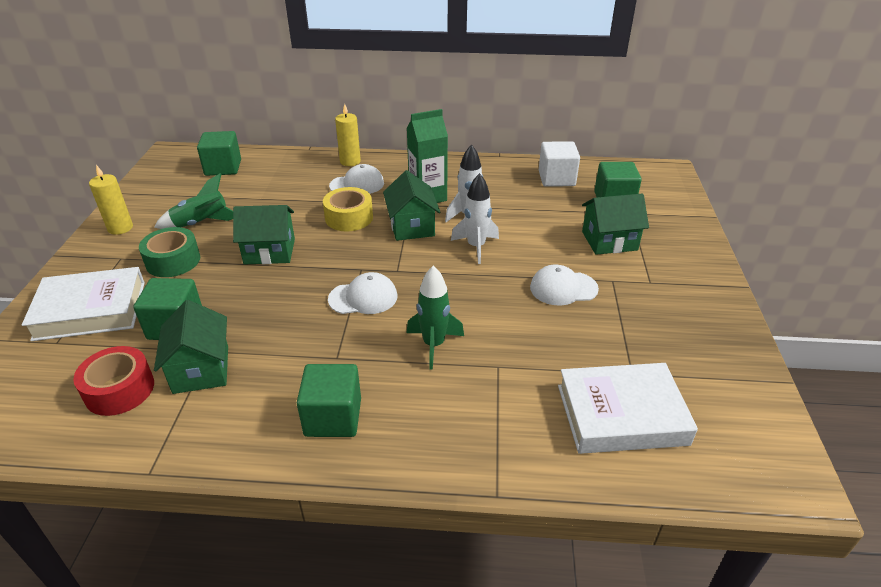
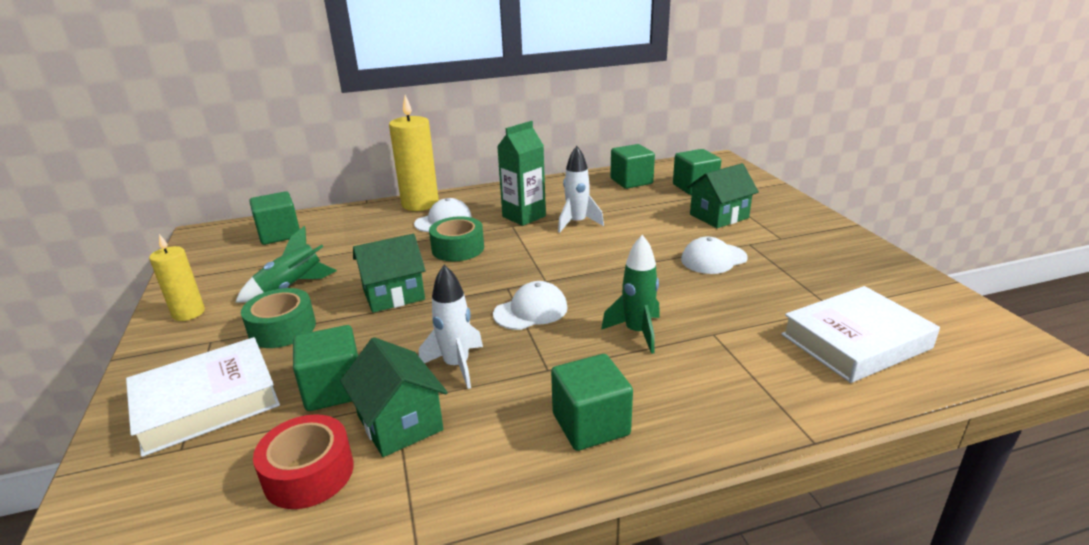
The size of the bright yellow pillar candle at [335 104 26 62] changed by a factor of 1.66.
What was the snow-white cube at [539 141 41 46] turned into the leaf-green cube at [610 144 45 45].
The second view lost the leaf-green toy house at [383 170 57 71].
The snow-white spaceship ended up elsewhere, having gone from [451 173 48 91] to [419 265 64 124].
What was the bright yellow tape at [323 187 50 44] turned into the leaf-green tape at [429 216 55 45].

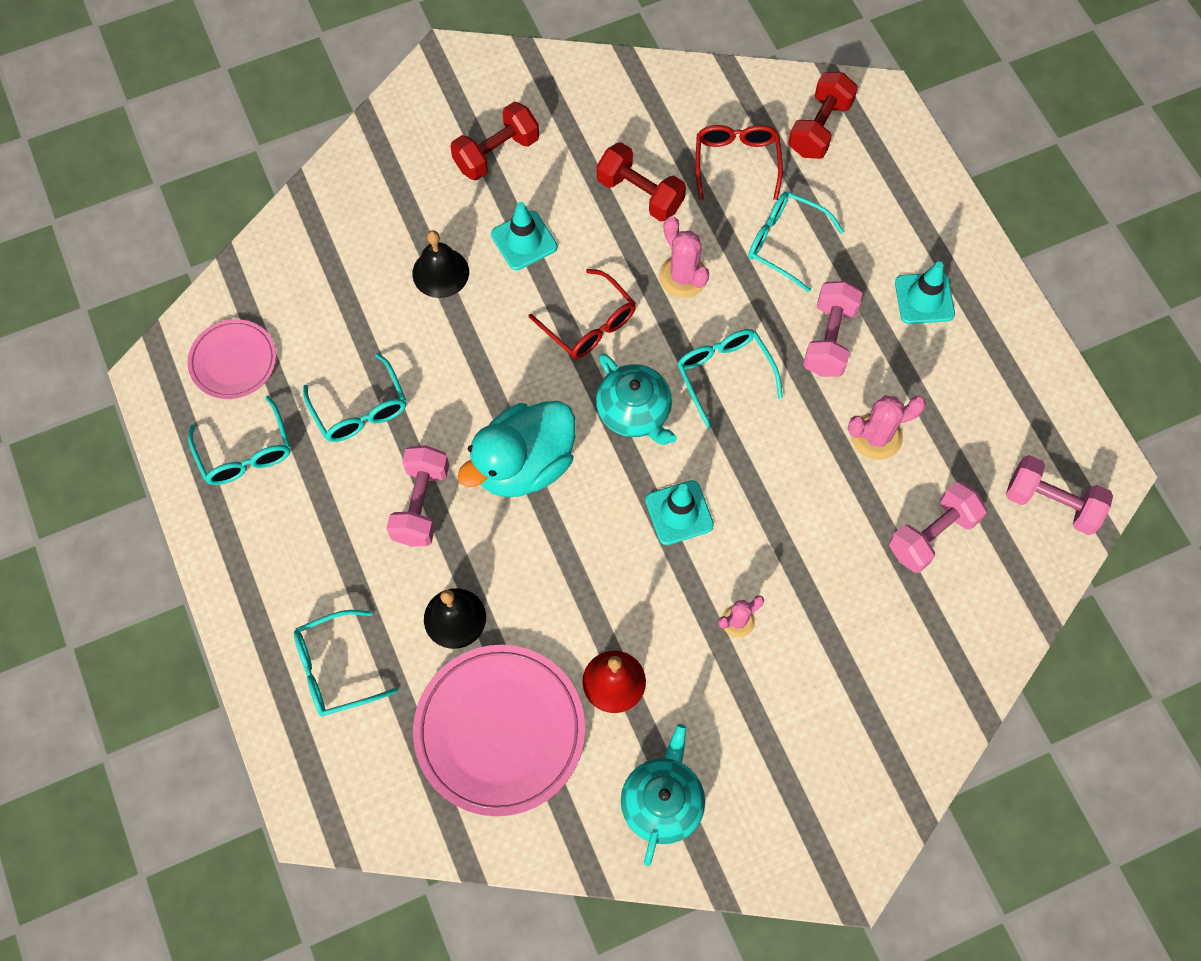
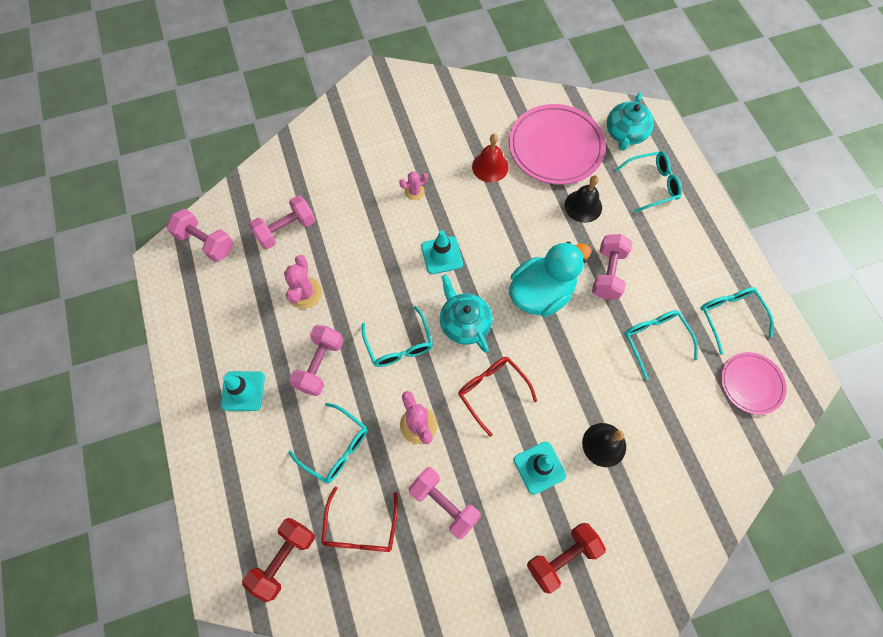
What was the scarlet hand weight at [597 142 89 80] turned into the pink hand weight at [409 467 72 72].
The pink saguaro cactus at [848 395 78 65] ended up facing another way, 75 degrees counterclockwise from before.
The turquoise china teapot ended up elsewhere, having gone from [621 724 84 142] to [607 92 47 59].

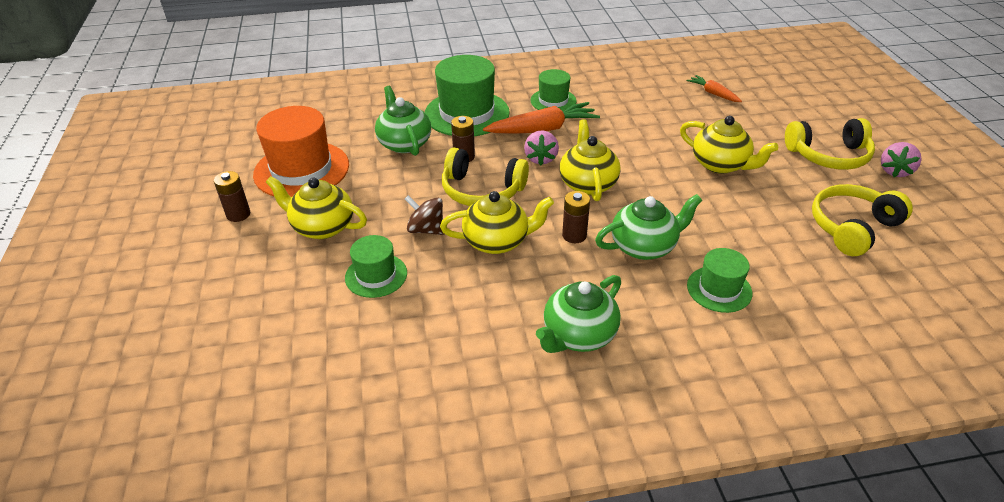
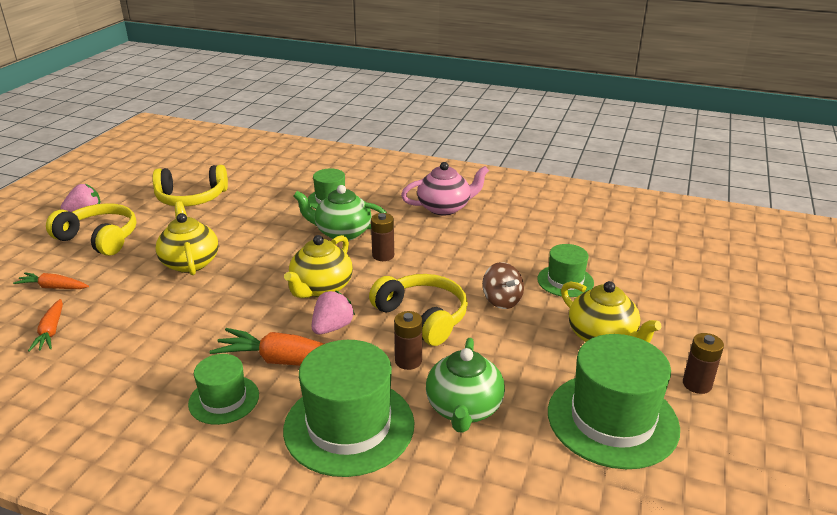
What was the orange hat at [253 106 96 91] turned into the leaf-green hat at [548 334 132 135].
The second view lost the bright yellow china teapot at [440 191 114 63].
What was the leaf-green china teapot at [536 275 85 78] turned into the pink china teapot at [401 162 88 54].
The second view gained the orange toy carrot at [13 273 76 16].

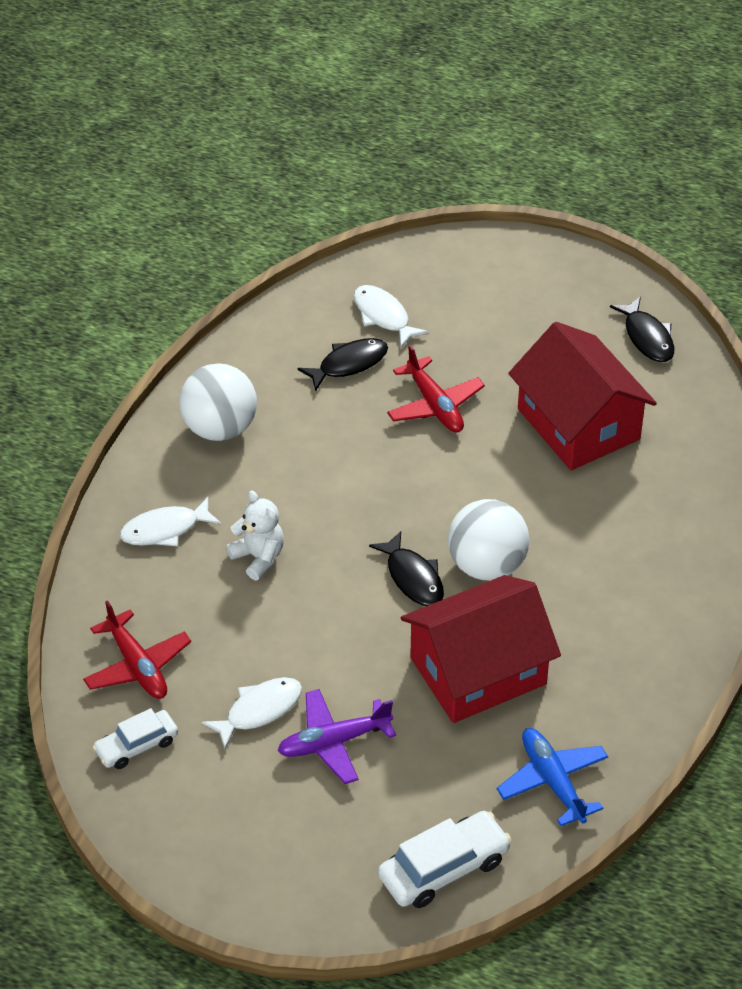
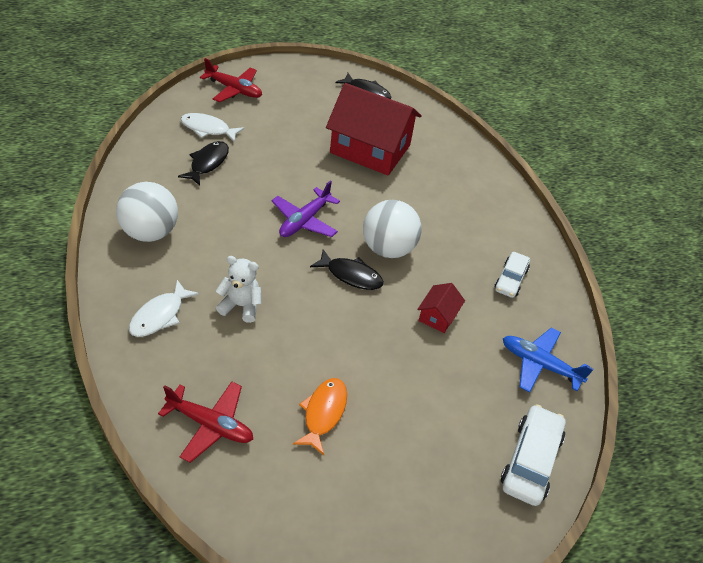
The scarlet plane ended up elsewhere, having gone from [387 345 98 87] to [200 58 62 44].
The size of the scarlet toy house at [401 575 160 148] changed by a factor of 0.43.
What was the snow-white toy fish at [202 677 100 72] turned into the orange toy fish at [293 378 54 77].
The violet plane ended up elsewhere, having gone from [278 689 118 95] to [272 180 68 57].
The snow-white automobile ended up elsewhere, having gone from [93 708 85 61] to [494 252 36 46].

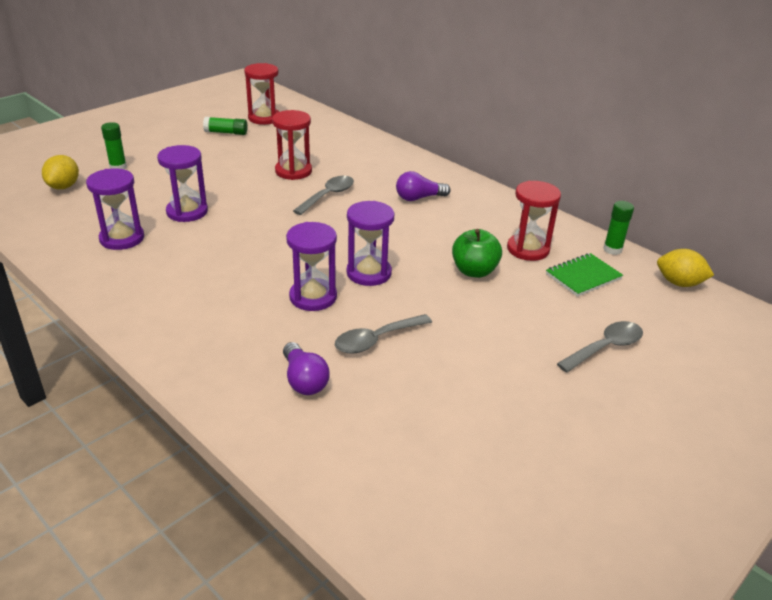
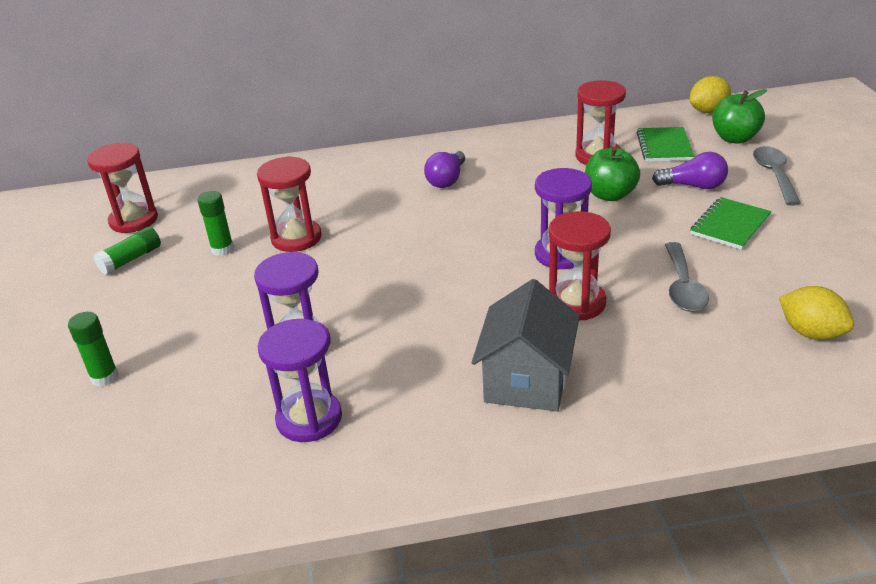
The bright yellow toy lemon ended up elsewhere, having gone from [42 155 37 34] to [779 286 75 54].
The second view lost the gray spoon at [293 176 61 39].
The leaf-green glue stick ended up elsewhere, having gone from [603 201 31 54] to [198 191 36 65].
What was the violet hourglass at [286 222 51 89] turned into the scarlet hourglass at [548 211 63 109].
The violet bulb ended up elsewhere, having gone from [283 342 47 53] to [652 152 76 37].
The second view gained the leaf-green apple fruit at [712 89 55 55].
The second view gained the leaf-green exercise book at [690 197 81 53].
The second view gained the gray toy house at [472 279 108 132].

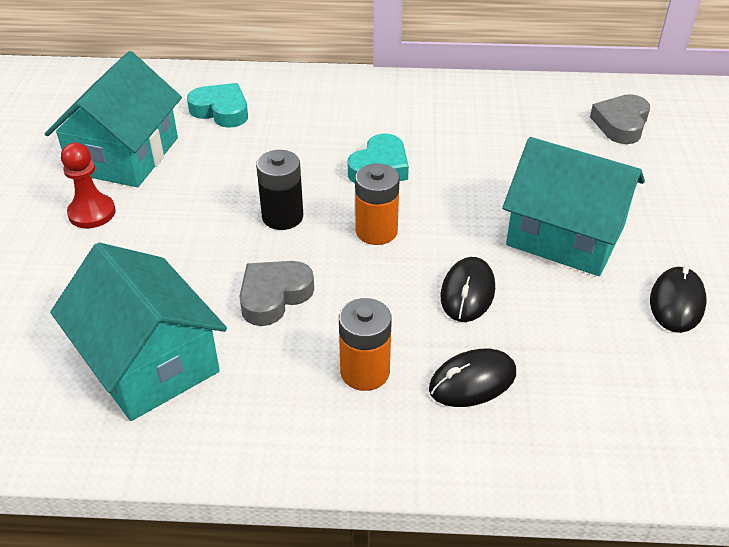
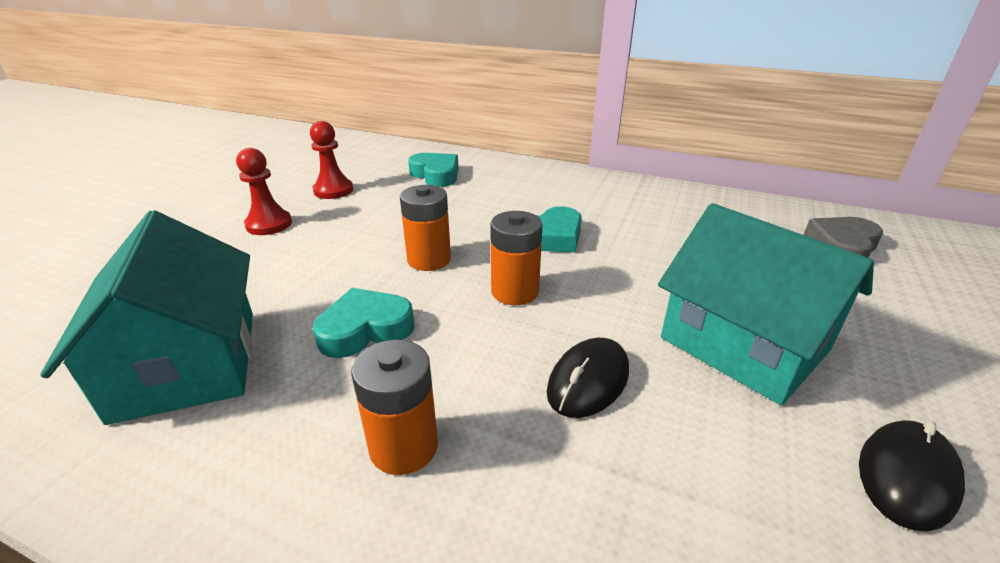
Where the turquoise toy house stood at [45 51 137 136], the scarlet game pawn came to stand at [310 121 43 78].
What was the jet-black power cell at [256 150 47 80] turned into the orange power cell at [400 185 51 86].
What was the gray heart shape at [239 261 75 65] turned into the turquoise heart shape at [313 288 102 70].
The second view lost the jet-black computer mouse at [429 349 87 58].

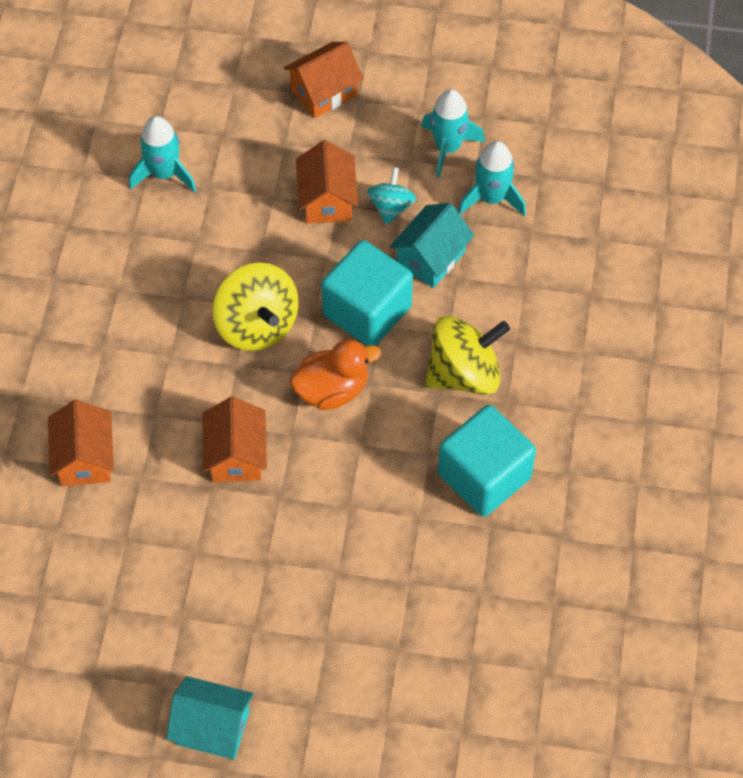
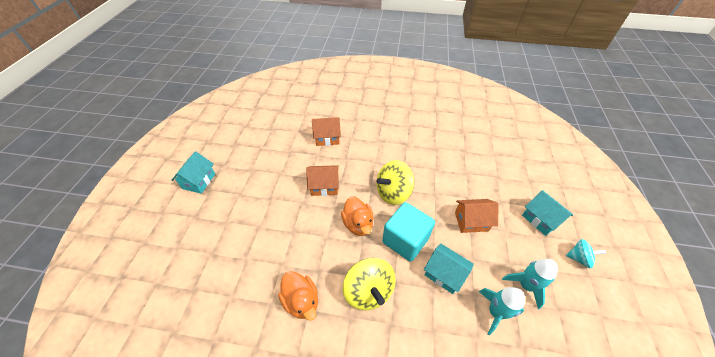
What was the orange toy house at [284 42 80 76] turned into the turquoise toy house at [522 190 51 46].
The second view lost the turquoise spaceship at [129 116 67 76].
The turquoise toy top ended up elsewhere, having gone from [367 167 49 58] to [566 239 40 29].
Where the turquoise cube stood at [438 405 98 112], the orange rubber duck came to stand at [278 271 40 50].

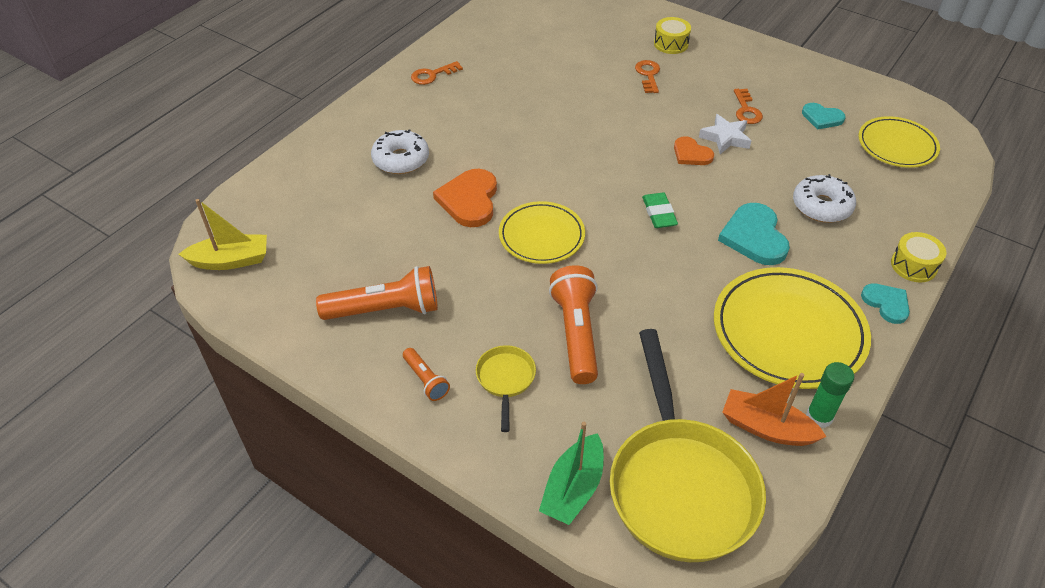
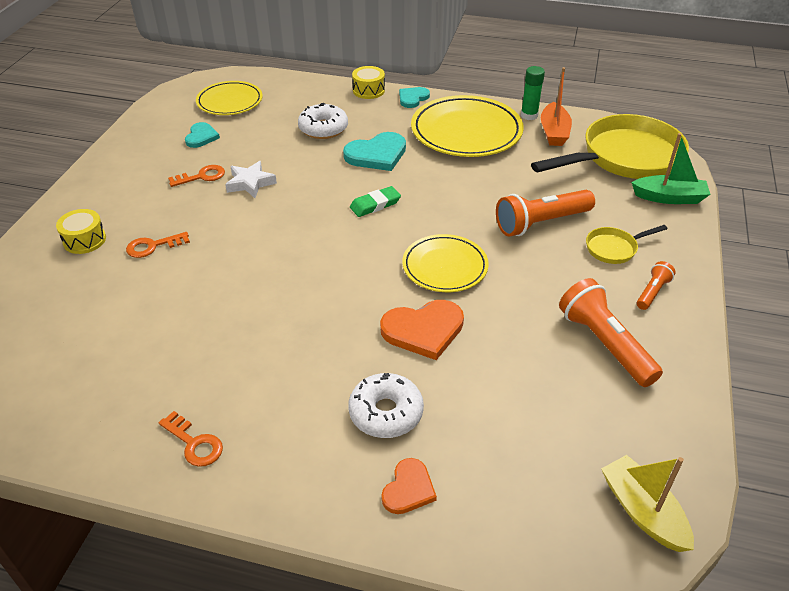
The orange heart shape ended up elsewhere, having gone from [674 136 40 29] to [382 458 55 56].

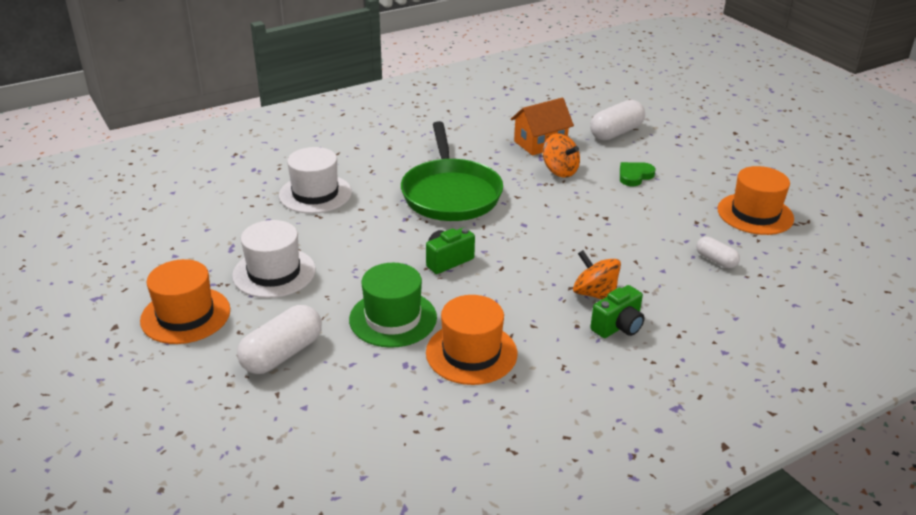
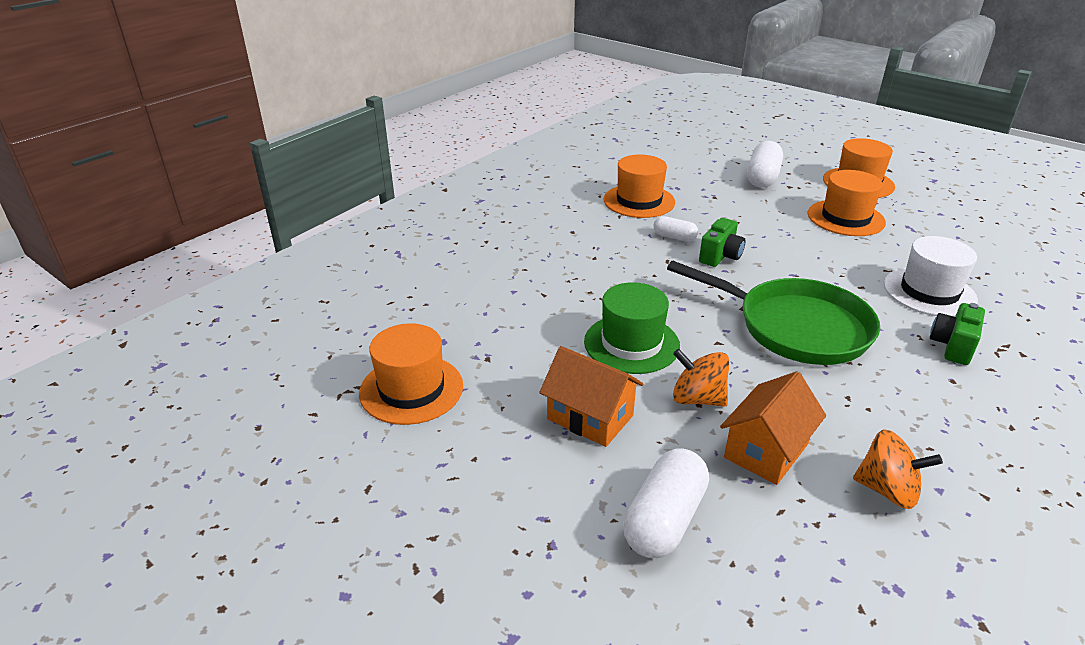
The leaf-green skillet at [401 121 102 100] ended up facing another way, 150 degrees clockwise from before.
Where the leaf-green heart shape stood at [620 162 36 24], the orange toy house came to stand at [539 346 105 101].
What was the snow-white hat at [232 220 84 78] turned into the orange hat at [808 170 78 66].
The snow-white capsule ended up elsewhere, having gone from [696 237 44 31] to [653 216 45 26].
The orange toy top ended up elsewhere, having gone from [573 250 48 49] to [853 429 90 80].
The leaf-green hat ended up elsewhere, having gone from [349 263 88 85] to [584 282 96 92].
The leaf-green camera ended up elsewhere, having gone from [590 285 55 53] to [930 303 55 62].

